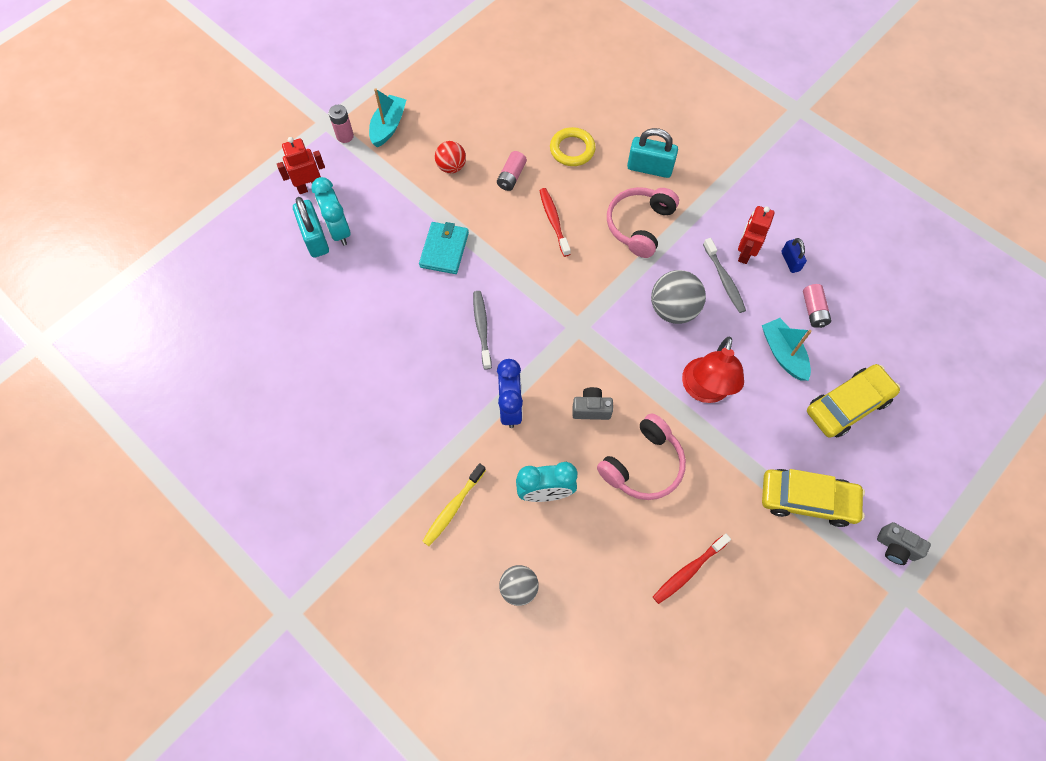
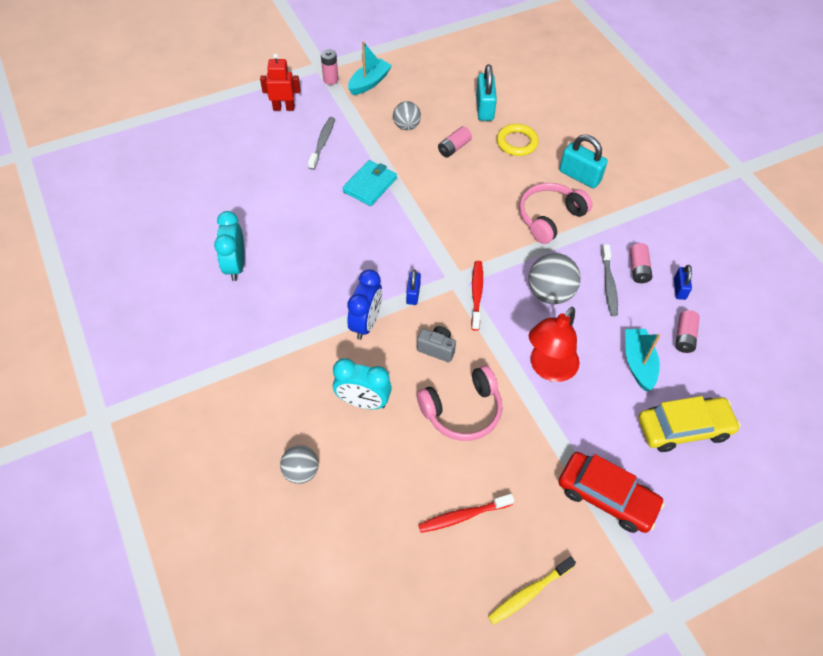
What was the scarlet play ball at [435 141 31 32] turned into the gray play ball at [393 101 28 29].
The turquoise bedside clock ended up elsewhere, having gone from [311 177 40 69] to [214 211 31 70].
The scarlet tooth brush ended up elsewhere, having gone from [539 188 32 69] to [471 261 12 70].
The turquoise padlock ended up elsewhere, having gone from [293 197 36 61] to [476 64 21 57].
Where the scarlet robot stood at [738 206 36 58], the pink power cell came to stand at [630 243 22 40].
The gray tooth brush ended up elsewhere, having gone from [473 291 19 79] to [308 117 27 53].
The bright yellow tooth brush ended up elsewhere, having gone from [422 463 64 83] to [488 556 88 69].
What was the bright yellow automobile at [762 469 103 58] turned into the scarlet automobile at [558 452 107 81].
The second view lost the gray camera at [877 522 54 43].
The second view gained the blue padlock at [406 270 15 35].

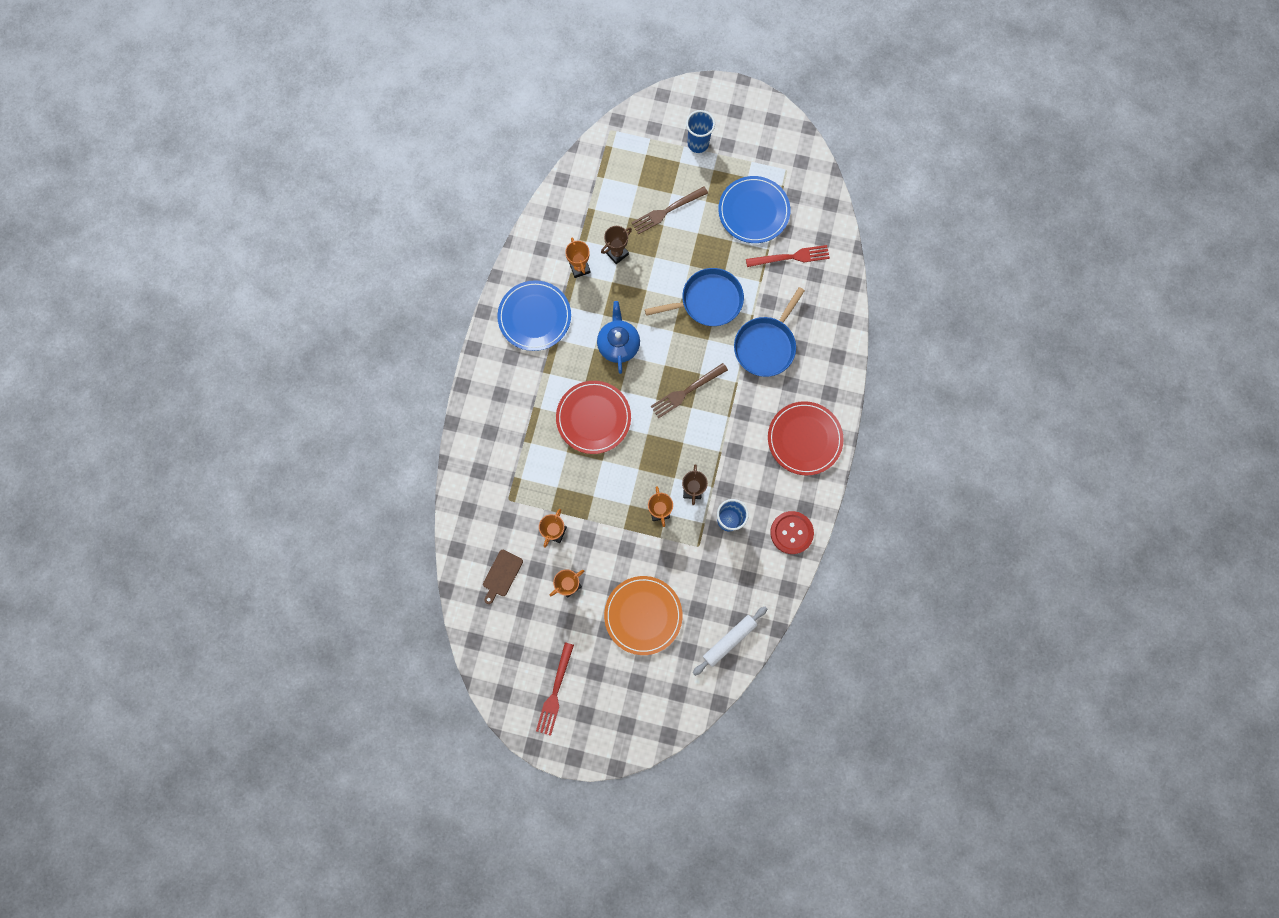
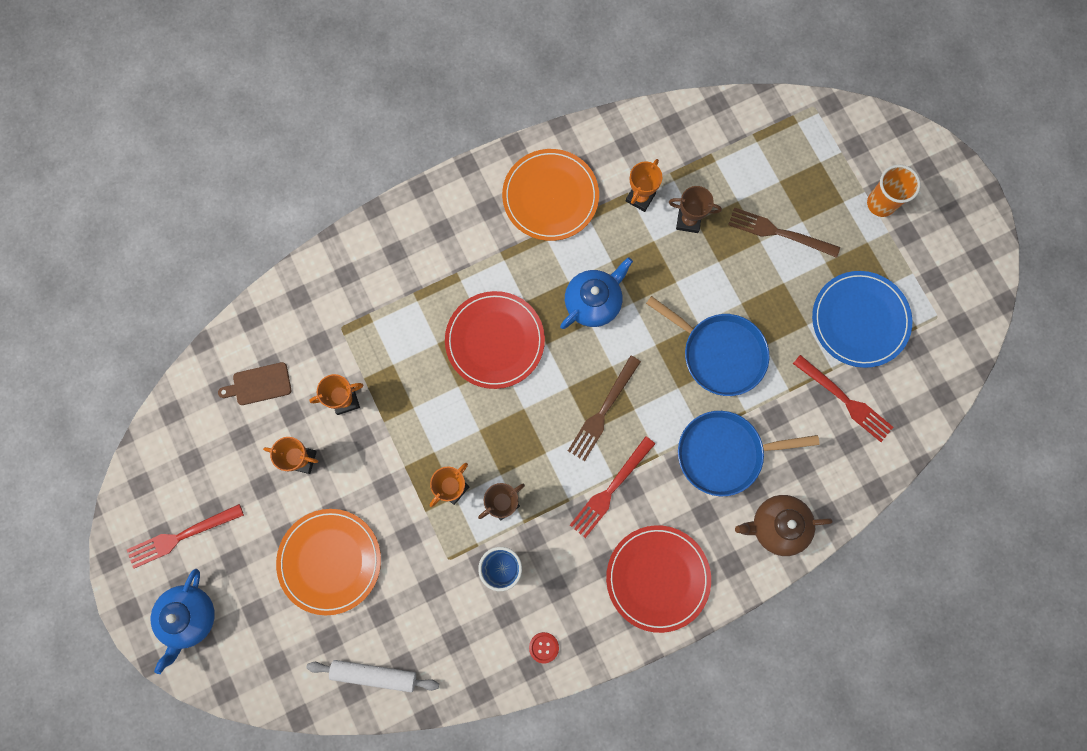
What was the blue cup at [686 110 29 43] turned into the orange cup at [867 164 54 53].
What was the blue dinner plate at [497 280 74 71] turned into the orange dinner plate at [502 149 97 92].
The dark brown dinner fork at [650 363 78 55] ended up facing another way, 75 degrees counterclockwise from before.
The size of the scarlet button at [770 511 44 43] changed by a factor of 0.51.
The second view gained the scarlet dinner fork at [570 436 85 102].
The second view gained the dark brown china teapot at [735 495 98 61].
The second view gained the blue china teapot at [151 569 64 105].

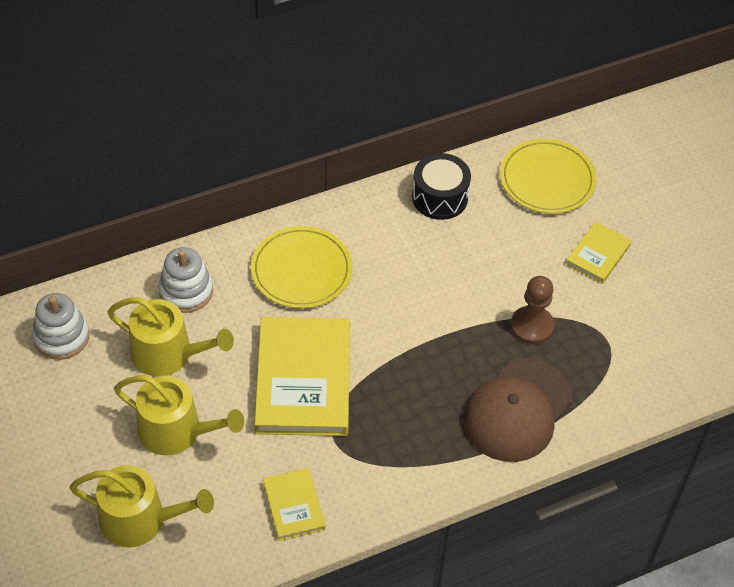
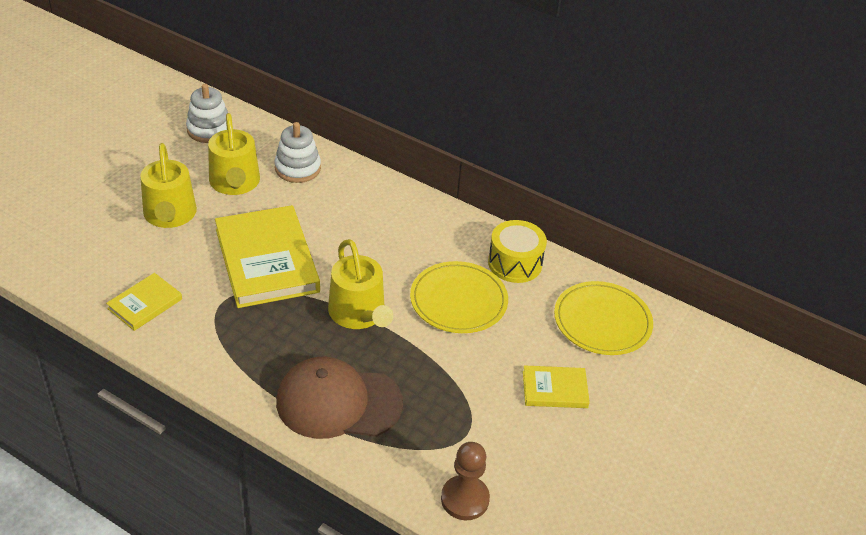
What was the jet-black snare drum at [412 153 59 67] turned into the bright yellow snare drum at [488 220 59 63].
The bright yellow dinner plate ended up elsewhere, having gone from [251 226 101 83] to [410 261 98 72].
The dark brown game pawn ended up elsewhere, having gone from [511 276 44 69] to [441 442 49 78].
The bright yellow hardback at [255 317 95 119] ended up facing another way, 75 degrees counterclockwise from before.
The bright yellow watering pot ended up elsewhere, having gone from [70 465 144 83] to [328 239 65 90].

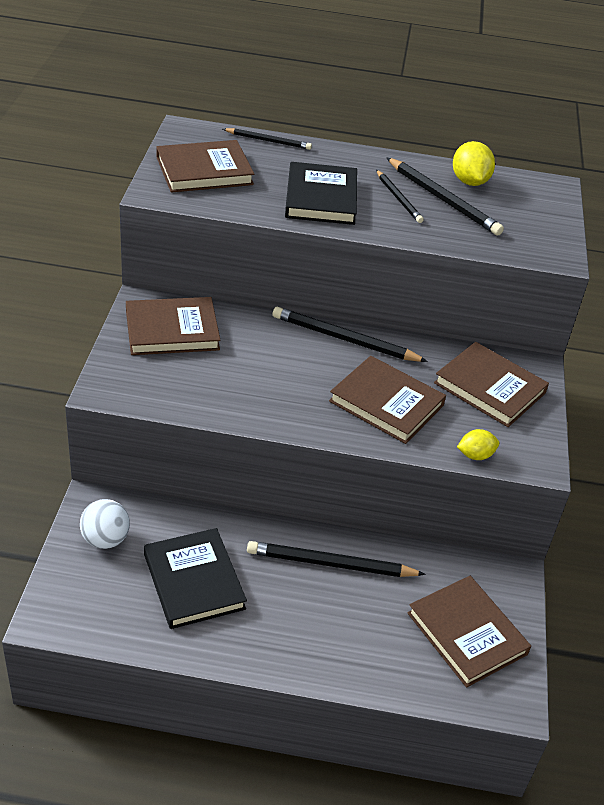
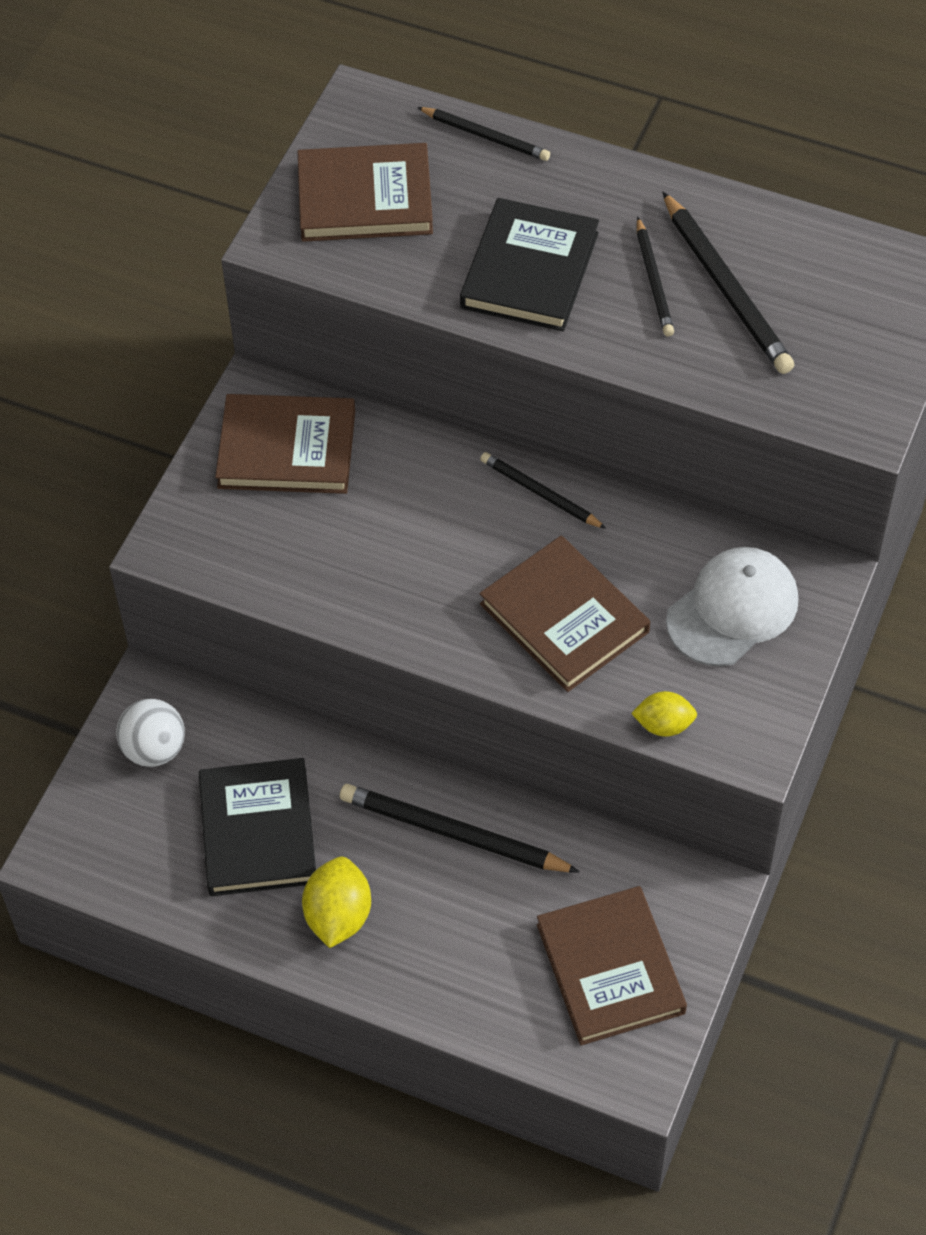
The bright yellow toy lemon ended up elsewhere, having gone from [453 141 42 45] to [302 857 69 91].
The size of the jet-black lead pencil at [273 307 155 55] changed by a factor of 0.60.
Where the dark brown hardback stood at [434 342 115 85], the snow-white peaked cap came to stand at [666 547 132 120].

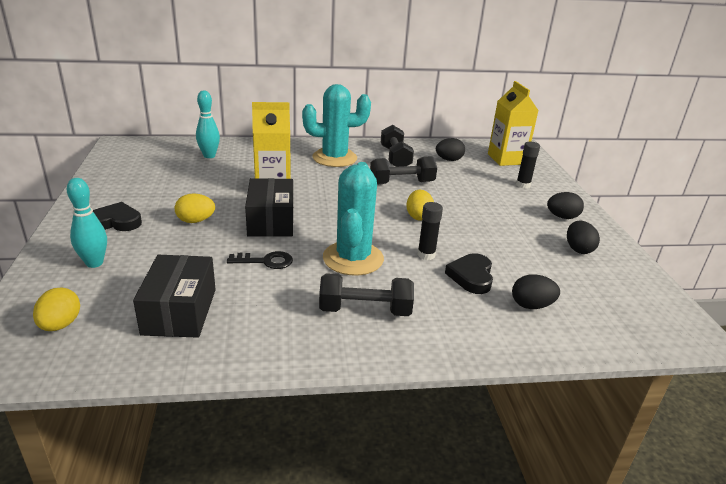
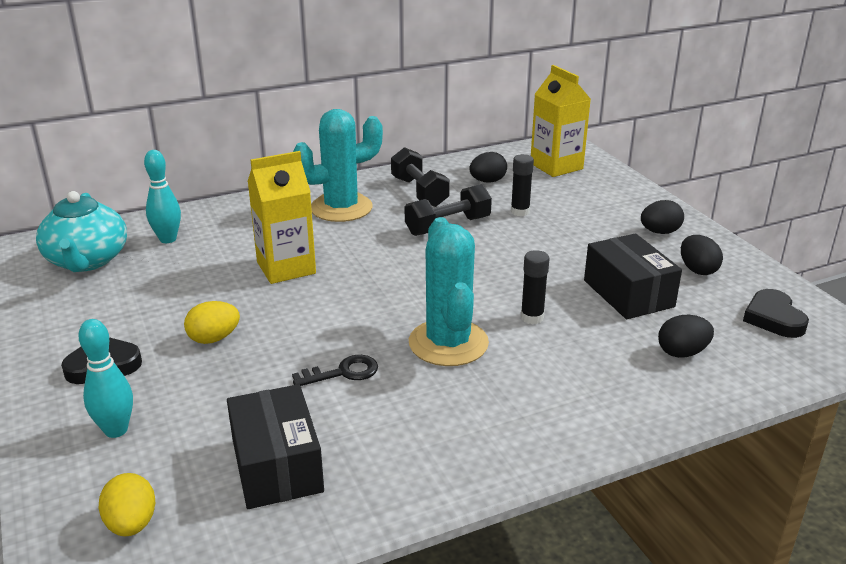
The jet-black glue stick ended up elsewhere, having gone from [516 142 24 46] to [511 154 23 62].
The jet-black parcel ended up elsewhere, having gone from [245 178 48 59] to [584 233 98 86].
The second view lost the bright yellow toy egg at [406 190 28 31].
The jet-black heart shape ended up elsewhere, having gone from [445 253 48 41] to [743 289 66 49].
The second view lost the jet-black hand weight at [319 273 95 43].
The second view gained the turquoise china teapot at [36 191 91 81].

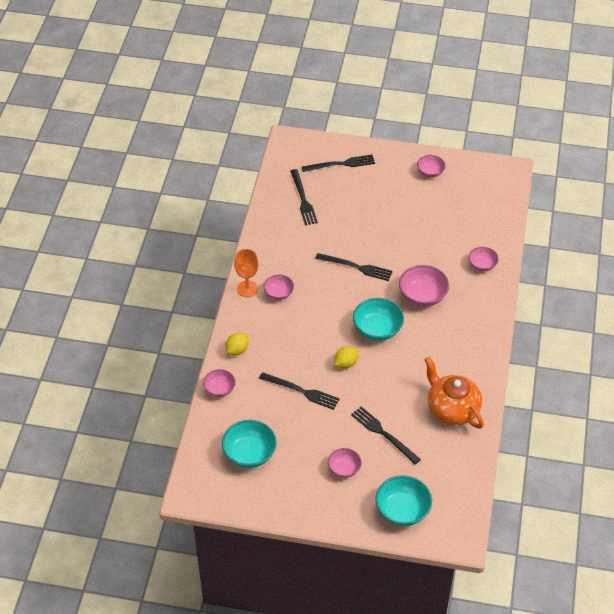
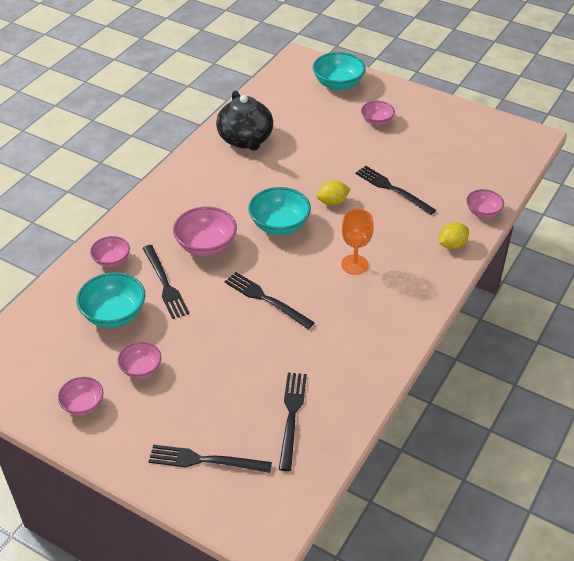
The orange goblet ended up elsewhere, having gone from [234 249 24 48] to [341 209 33 66].
The pink deep dish ended up elsewhere, having gone from [264 275 30 25] to [117 342 44 37].
What was the orange china teapot at [424 357 60 72] turned into the jet-black china teapot at [216 90 57 61].
The jet-black dinner fork ended up elsewhere, having gone from [351 406 70 58] to [143 245 47 74].
The turquoise deep dish ended up elsewhere, having gone from [222 420 55 48] to [76 272 69 56].

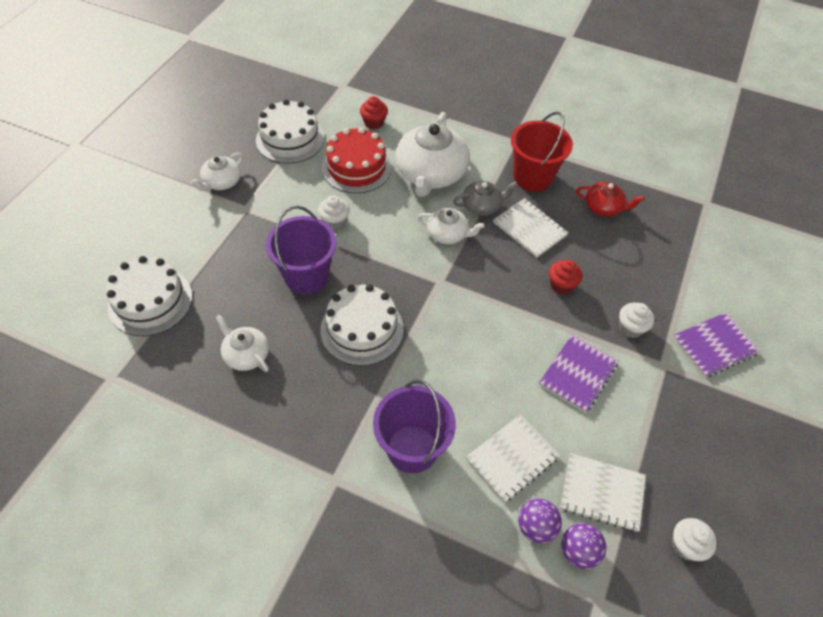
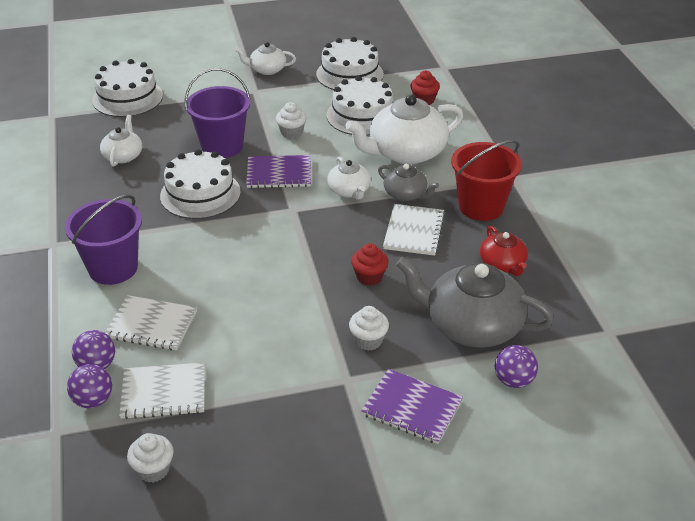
What was the scarlet layer cake at [321 127 71 66] turned into the snow-white layer cake at [327 76 66 60].
The violet exercise book ended up elsewhere, having gone from [539 334 80 79] to [246 155 65 33].
The snow-white exercise book at [560 453 86 79] ended up facing another way, 75 degrees counterclockwise from before.
The second view gained the gray china teapot at [396 257 158 91].
The second view gained the violet play ball at [495 345 43 43].

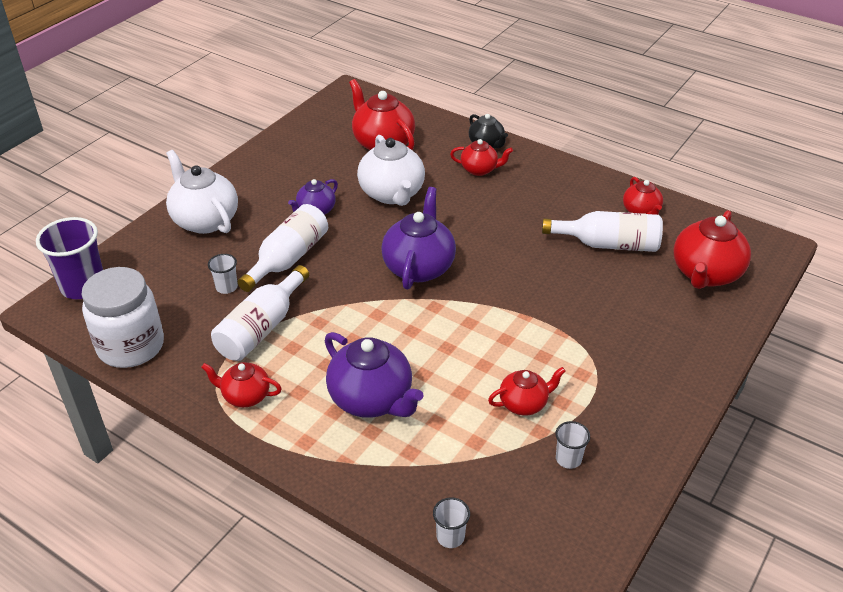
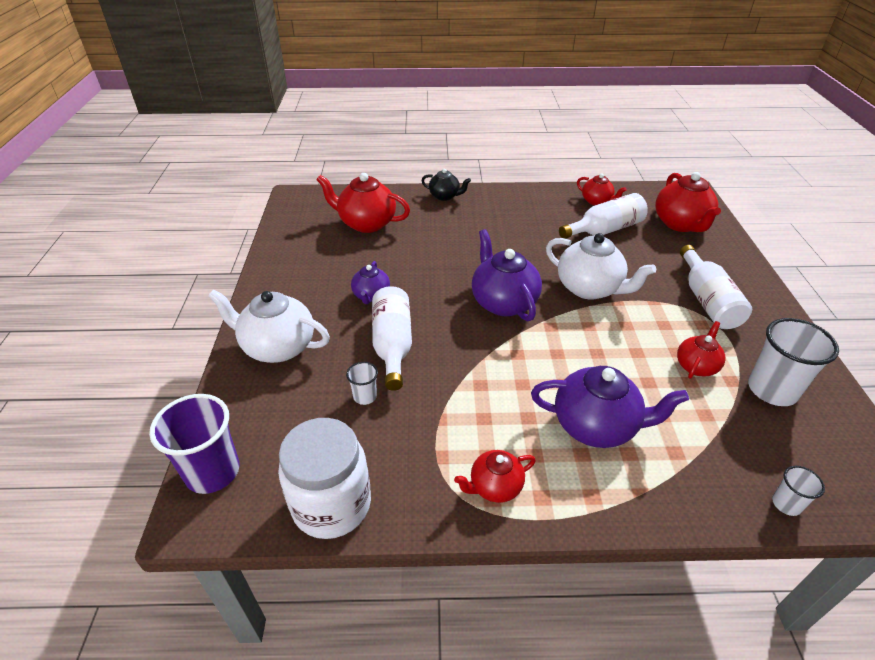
The snow-white china teapot ended up elsewhere, having gone from [357 135 68 71] to [546 233 110 67].
The second view lost the scarlet china teapot at [450 139 63 37].
The snow-white flask ended up elsewhere, having gone from [211 265 98 96] to [680 245 72 84].
The size of the snow-white cup at [555 421 35 48] changed by a factor of 2.03.

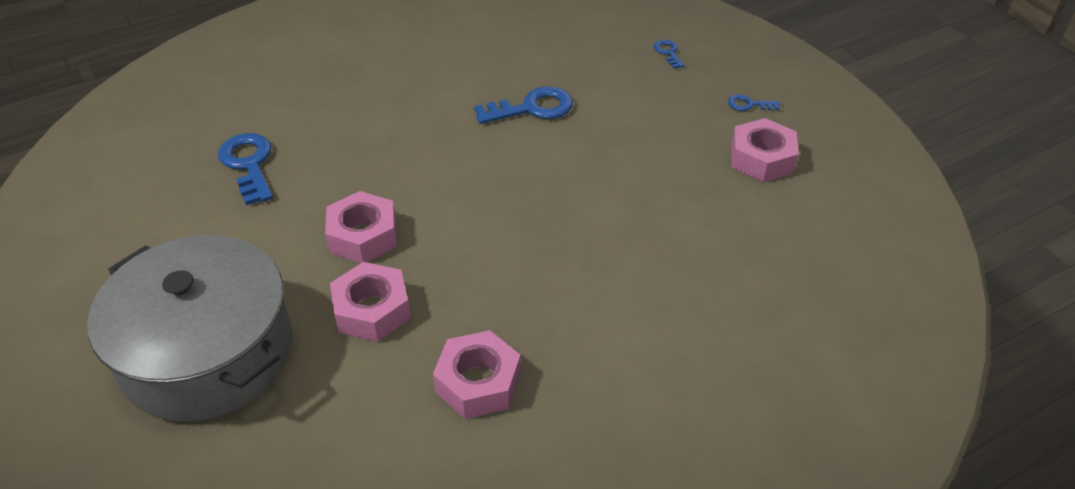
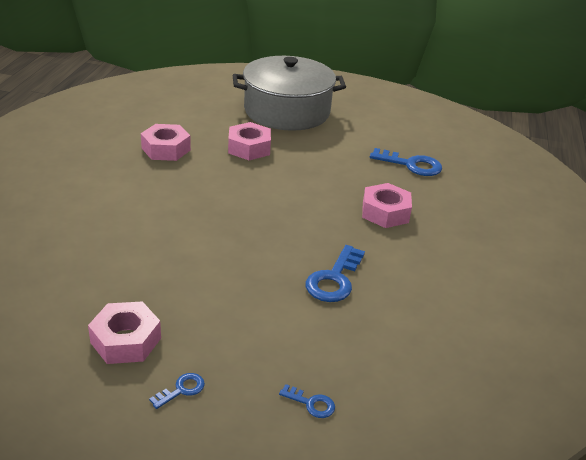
The pink hex nut ended up elsewhere, having gone from [325 191 72 72] to [362 183 50 45].

